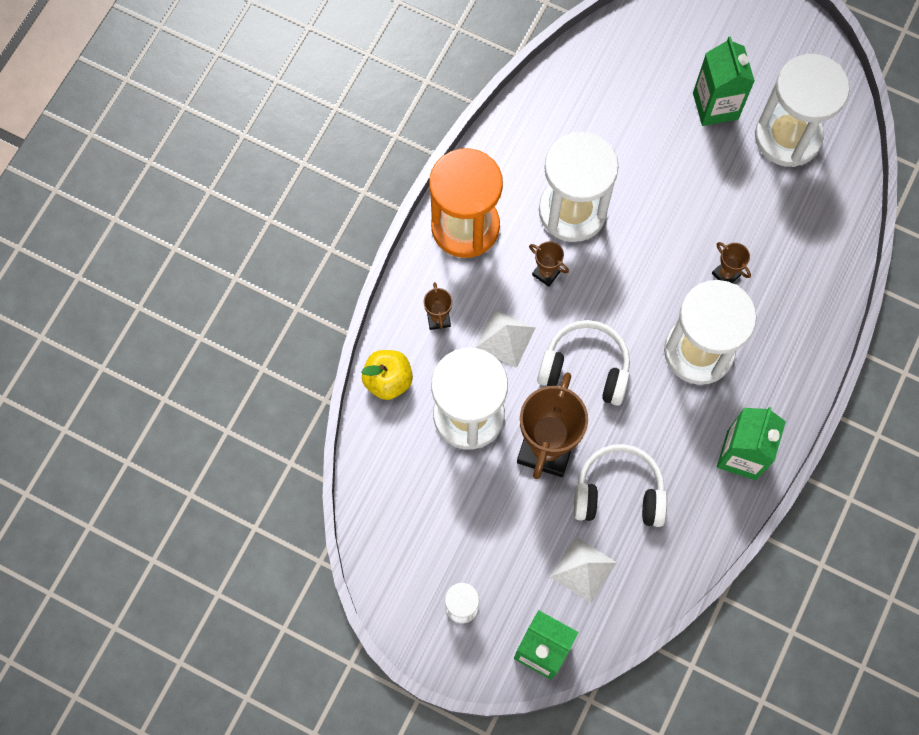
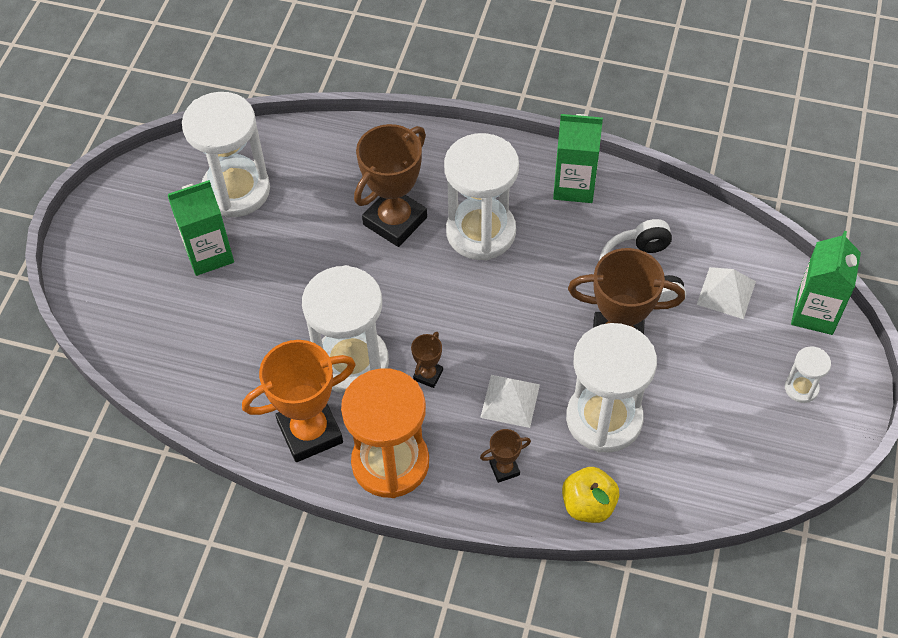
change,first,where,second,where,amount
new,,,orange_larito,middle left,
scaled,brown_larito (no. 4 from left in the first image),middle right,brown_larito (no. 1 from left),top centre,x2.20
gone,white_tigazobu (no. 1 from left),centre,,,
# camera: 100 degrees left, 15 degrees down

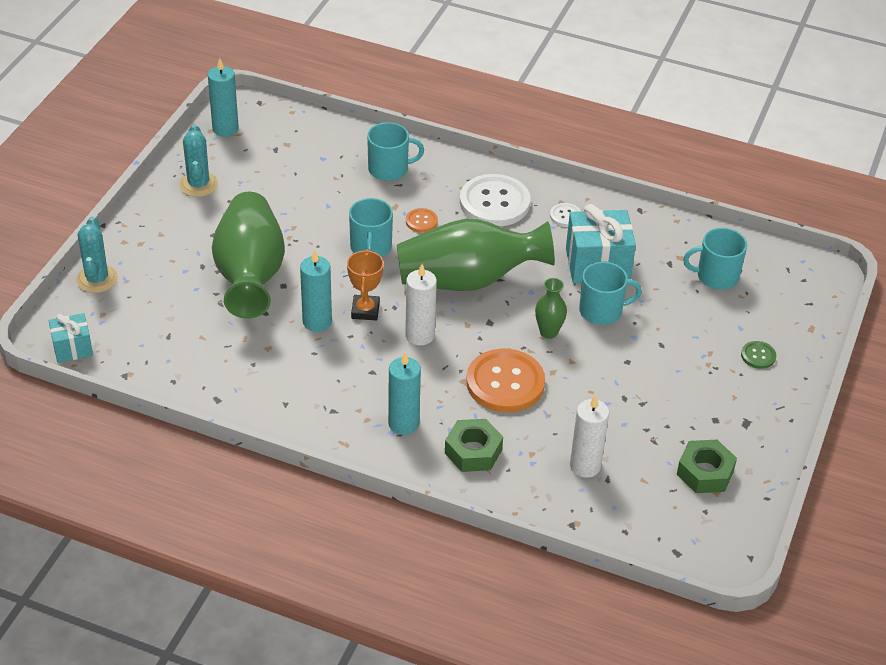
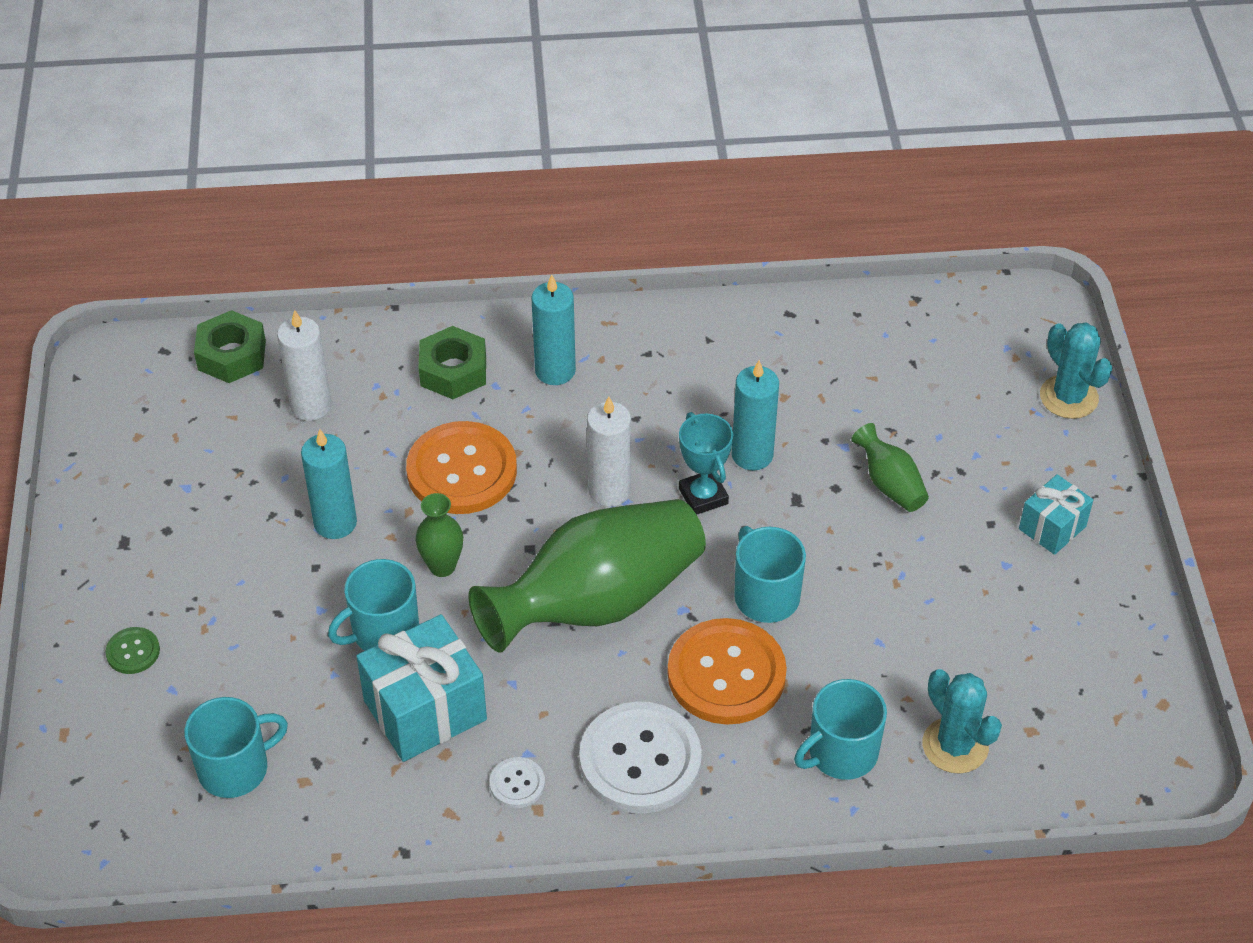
change,first,where,second,where,amount
shifted,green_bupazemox (no. 2 from left in the first image),bottom right,green_bupazemox (no. 1 from left),middle left,
shifted,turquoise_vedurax (no. 1 from left),top left,,middle left,
scaled,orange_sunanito (no. 1 from left in the first image),top centre,orange_sunanito (no. 2 from left),bottom centre,x2.22
repainted,orange_larito,centre,turquoise_larito,centre,
scaled,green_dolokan (no. 1 from left in the first image),middle left,green_dolokan (no. 3 from left),middle right,x0.43
shifted,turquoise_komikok (no. 2 from left in the first image),top left,turquoise_komikok (no. 1 from left),bottom right,
shifted,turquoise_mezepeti (no. 1 from left in the first image),middle left,turquoise_mezepeti (no. 2 from left),middle right,
# camera: 155 degrees right, 5 degrees up

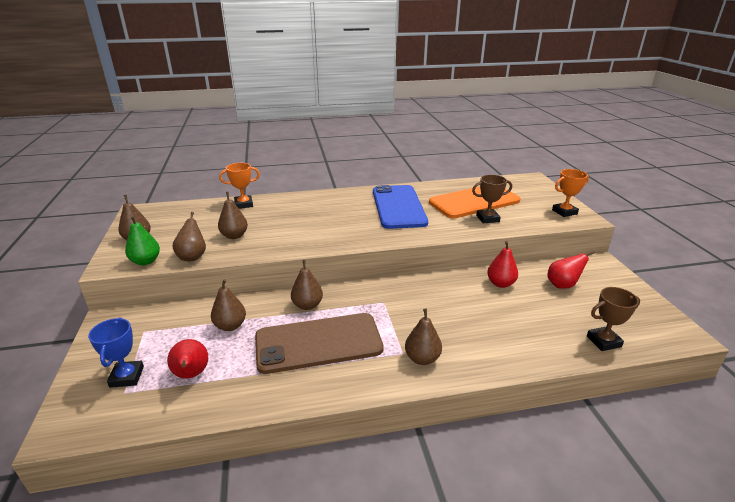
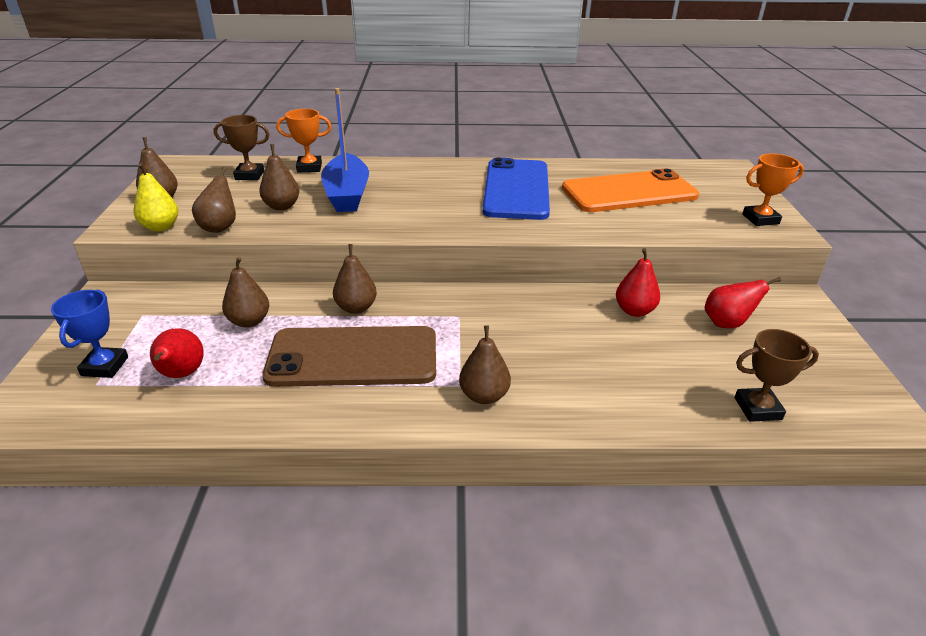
change,first,where,second,where,amount
repainted,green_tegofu,middle left,yellow_tegofu,top left,
shifted,brown_larito (no. 1 from left),middle right,,top left,
new,,,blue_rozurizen,top centre,
# camera: 10 degrees right, 5 degrees up

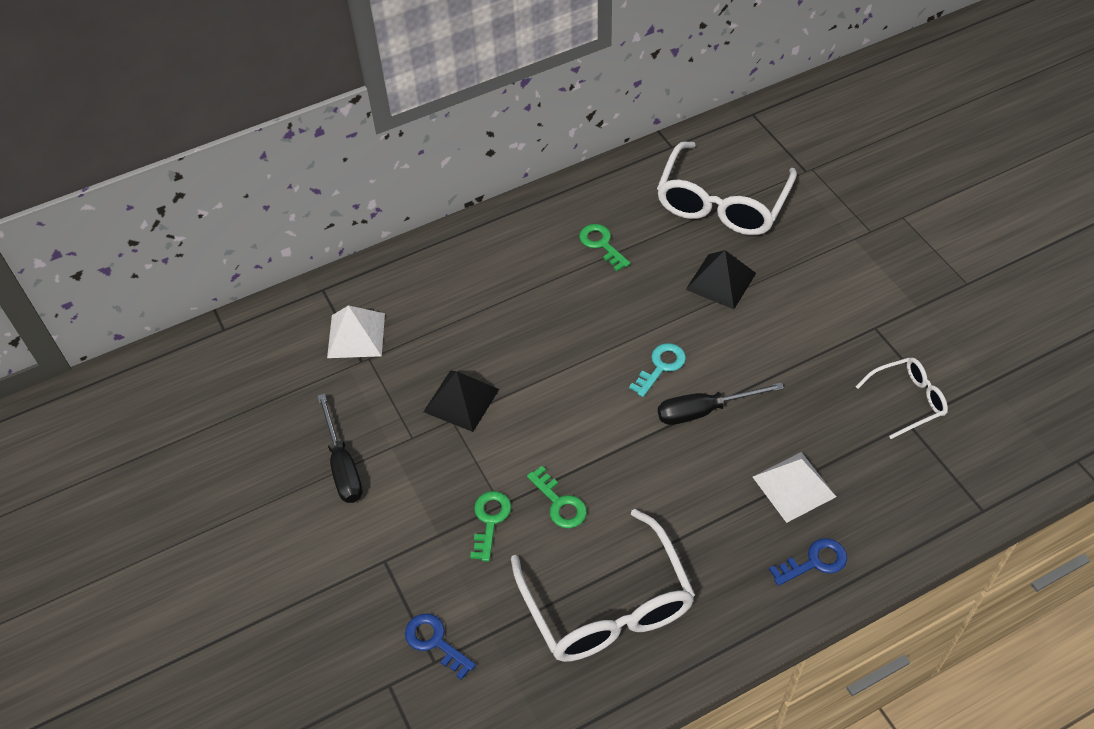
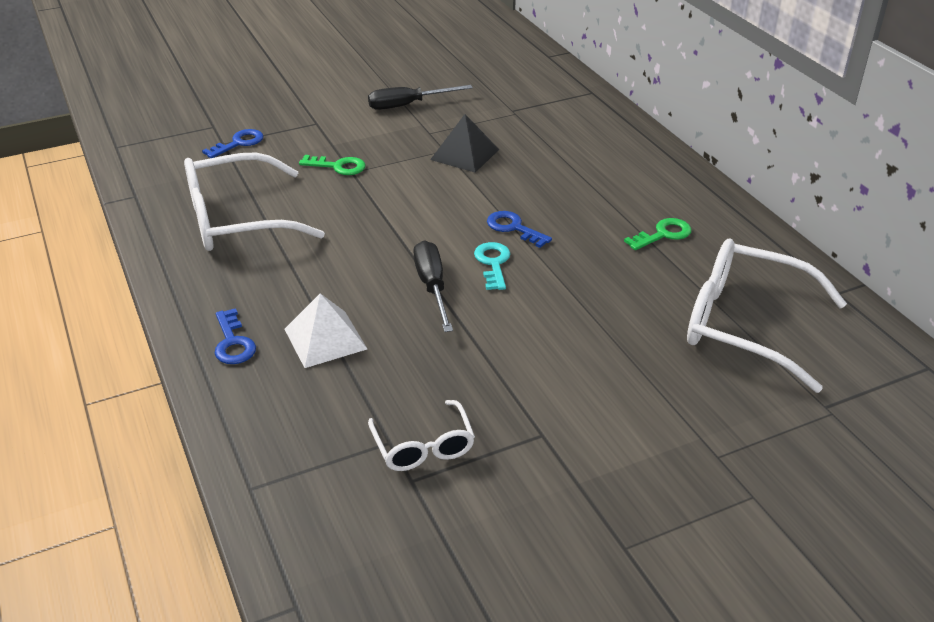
change,first,where,second,where,amount
rotated,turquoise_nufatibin,centre,,centre,135 degrees counterclockwise
new,,,blue_nufatibin (no. 3 from left),centre,
gone,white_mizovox (no. 1 from left),middle left,,,
gone,green_nufatibin (no. 2 from left),bottom centre,,,
gone,black_mizovox (no. 2 from left),centre,,,
# camera: 90 degrees right, 15 degrees down

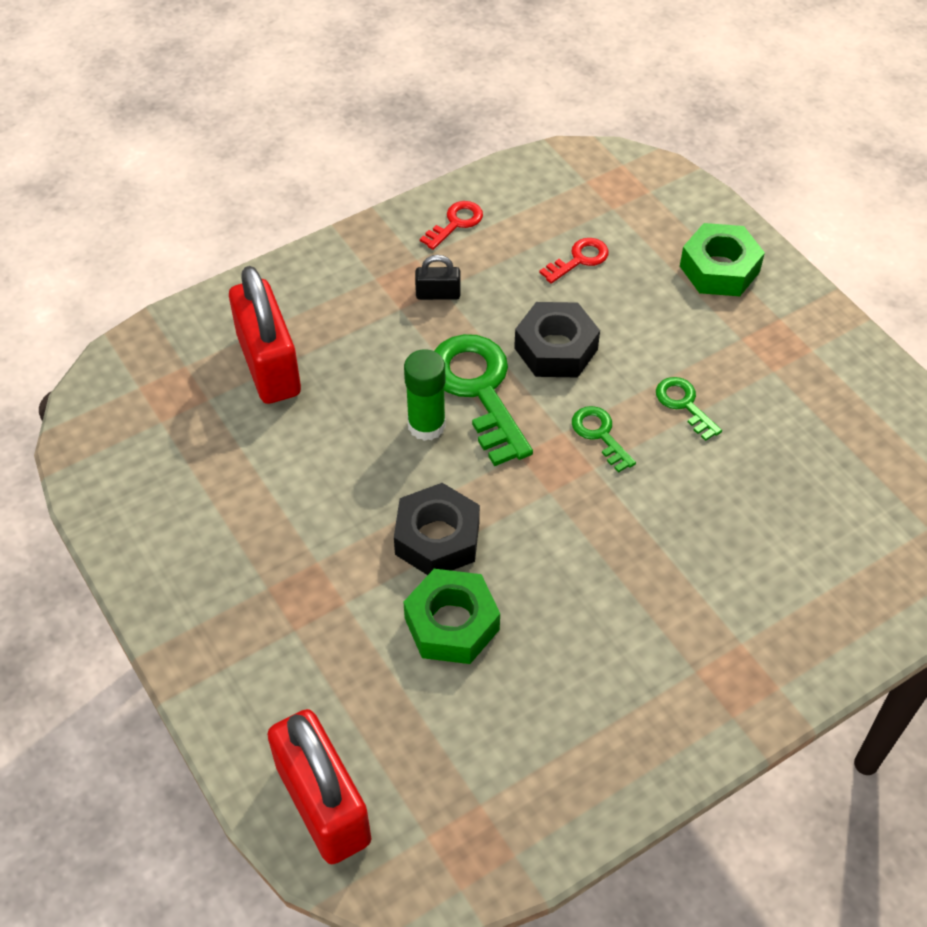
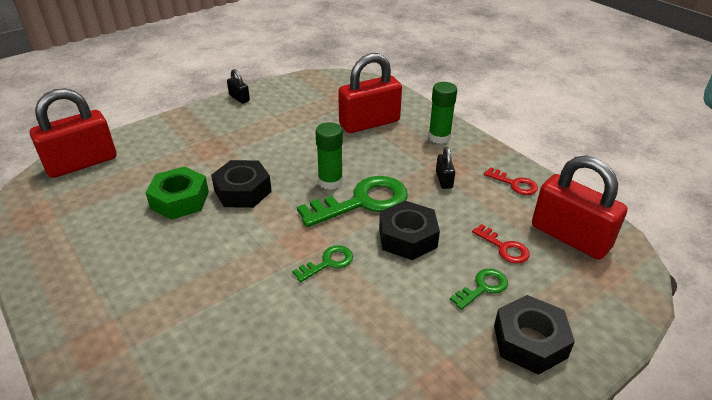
change,first,where,second,where,amount
new,,,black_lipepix (no. 1 from left),top centre,
new,,,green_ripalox (no. 2 from left),top centre,
shifted,green_nufatibin (no. 3 from left),middle right,,bottom right,
repainted,green_bupazemox (no. 2 from left),top right,black_bupazemox (no. 3 from left),bottom right,
new,,,red_lipepix (no. 3 from left),middle right,
# camera: 85 degrees right, 15 degrees down

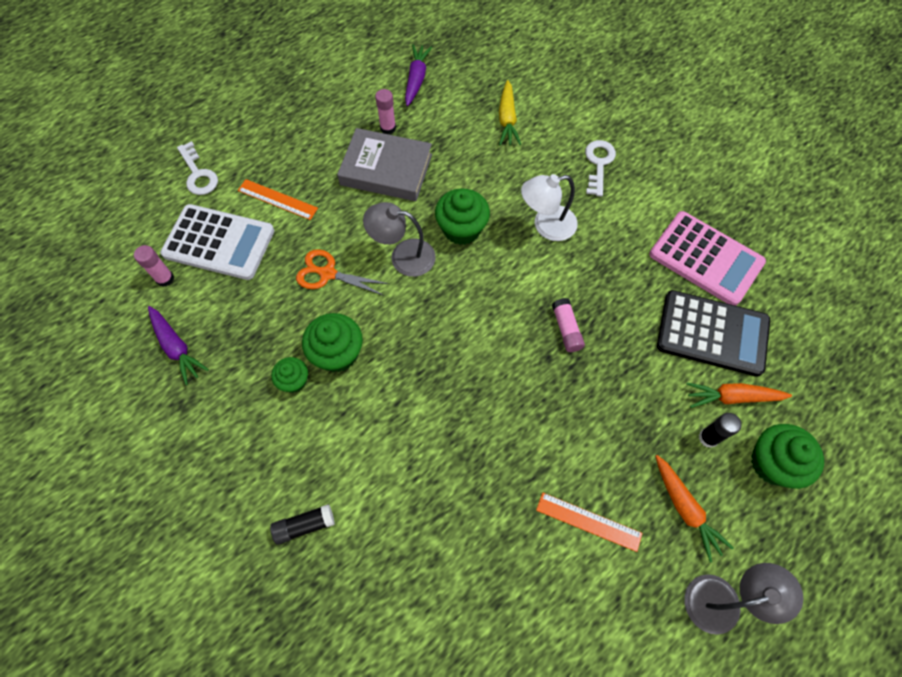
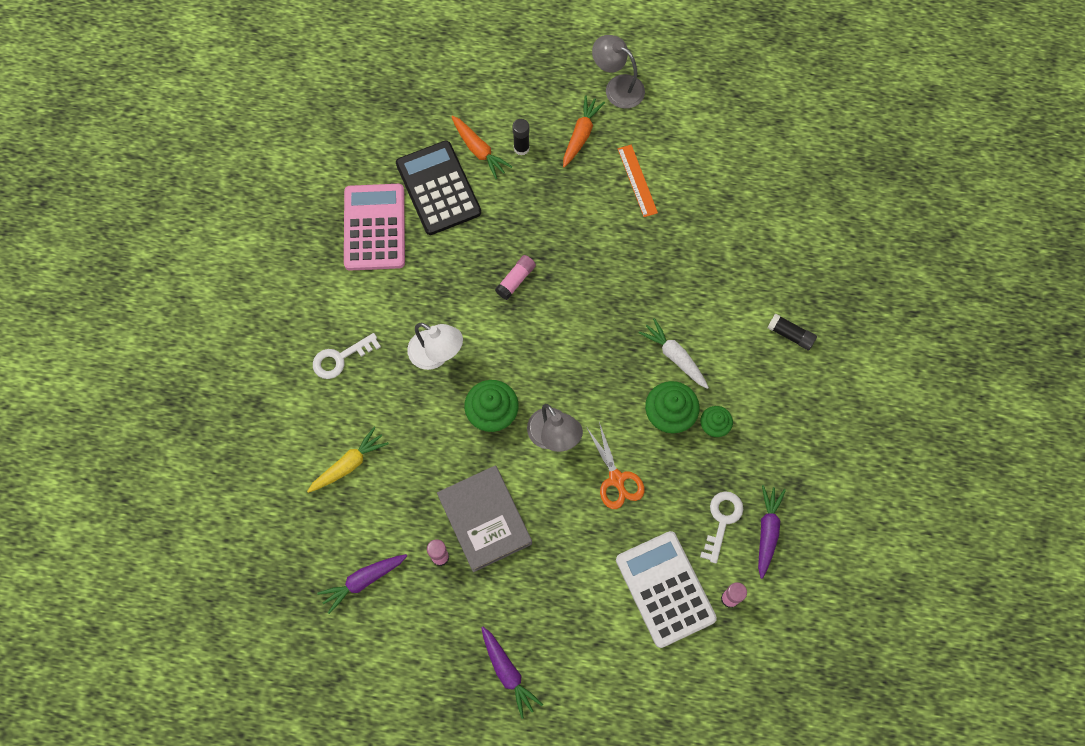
change,first,where,second,where,amount
new,,,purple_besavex (no. 2 from left),bottom centre,
new,,,white_besavex,centre,
shifted,white_nufatibin (no. 1 from left in the first image),top left,white_nufatibin (no. 2 from left),bottom centre,
gone,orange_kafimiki (no. 1 from left),top left,,,
gone,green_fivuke (no. 4 from left),bottom right,,,
# camera: 130 degrees left, 5 degrees up

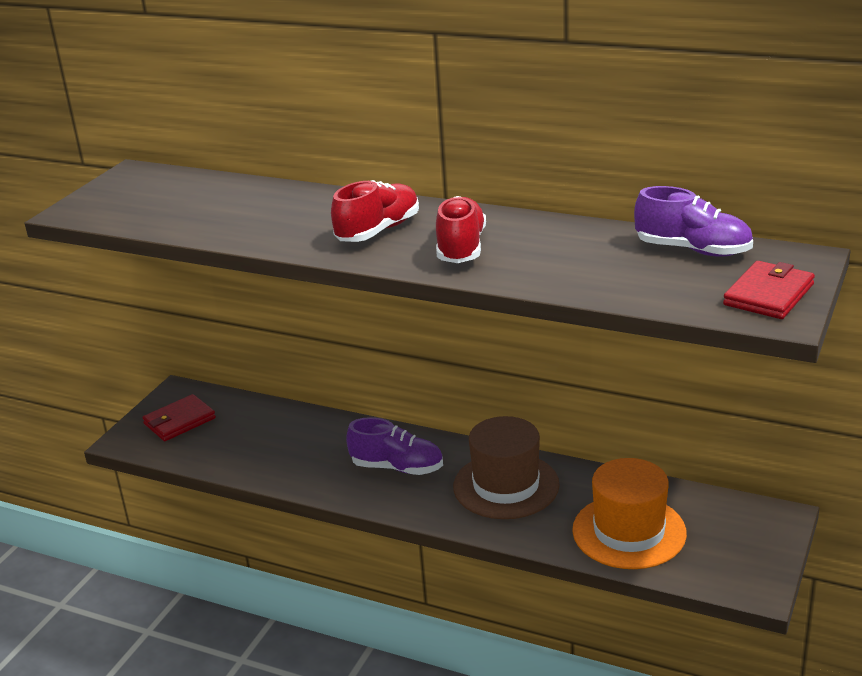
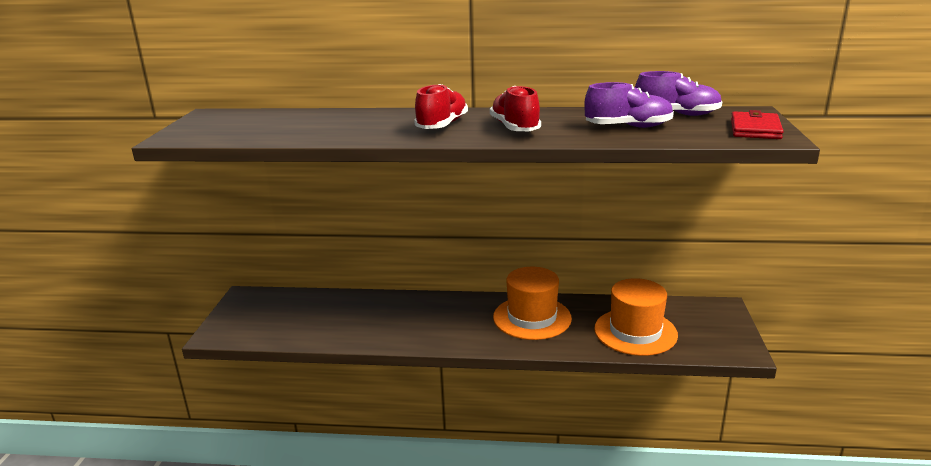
change,first,where,second,where,amount
repainted,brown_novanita,bottom centre,orange_novanita (no. 1 from left),centre,
shifted,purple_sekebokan (no. 1 from left),centre,,top right,
gone,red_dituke (no. 1 from left),middle left,,,
# camera: 20 degrees left, 5 degrees down

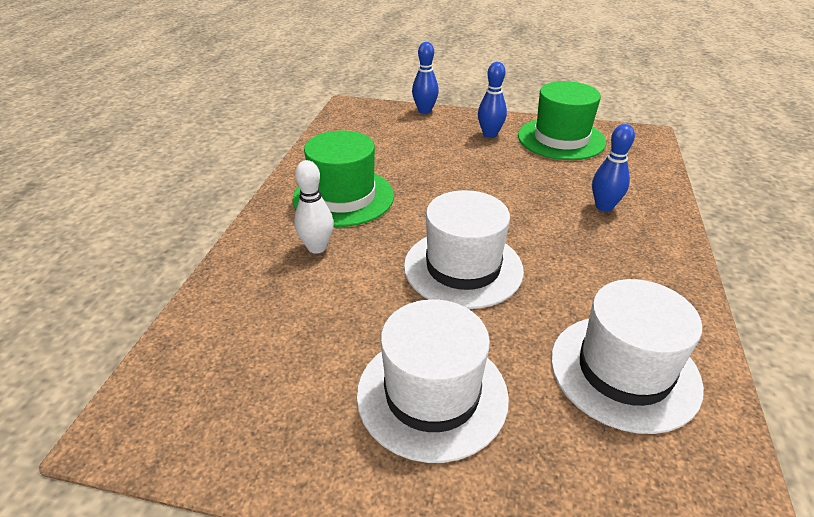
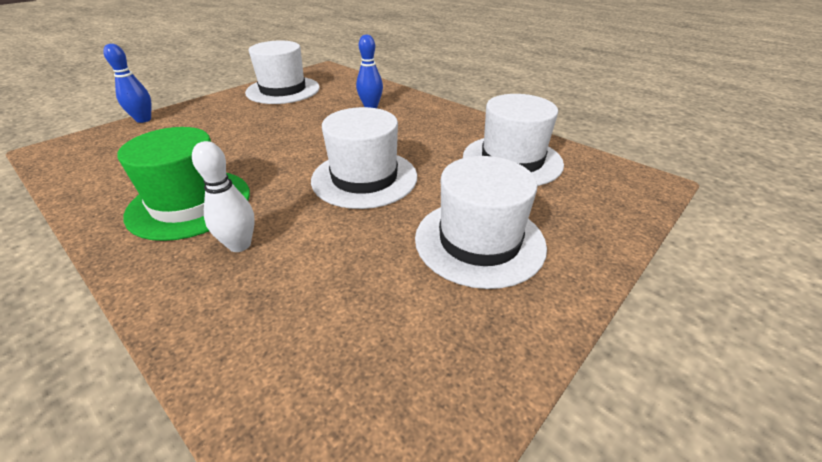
change,first,where,second,where,amount
repainted,green_novanita (no. 2 from left),top right,white_novanita (no. 1 from left),top centre,
gone,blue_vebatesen (no. 2 from left),top centre,,,
# camera: 60 degrees left, 0 degrees up

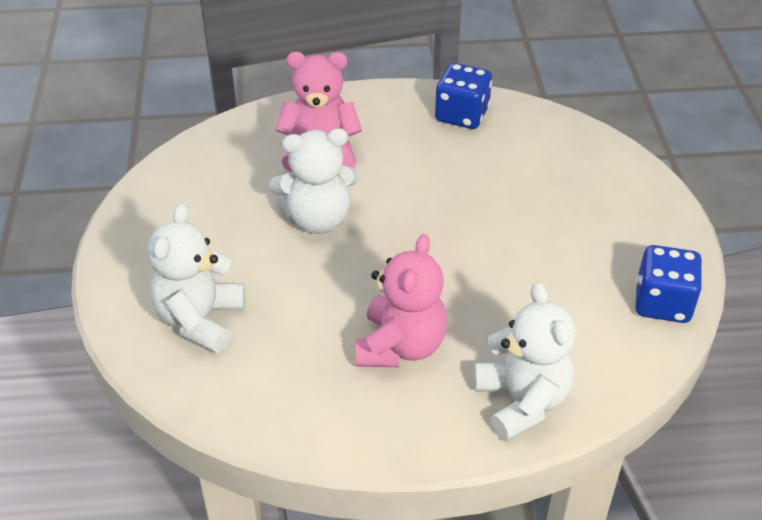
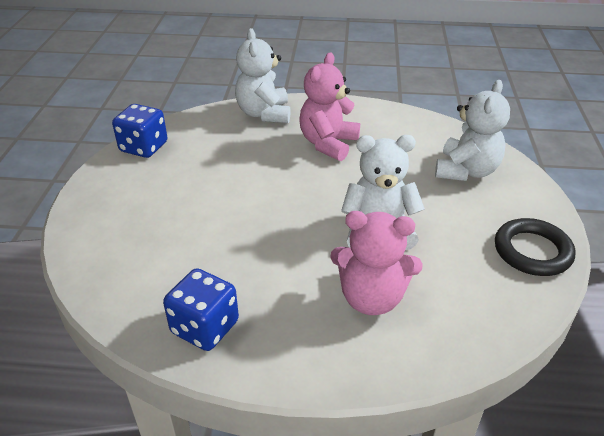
change,first,where,second,where,amount
new,,,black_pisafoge,middle right,
# camera: 170 degrees left, 5 degrees down

